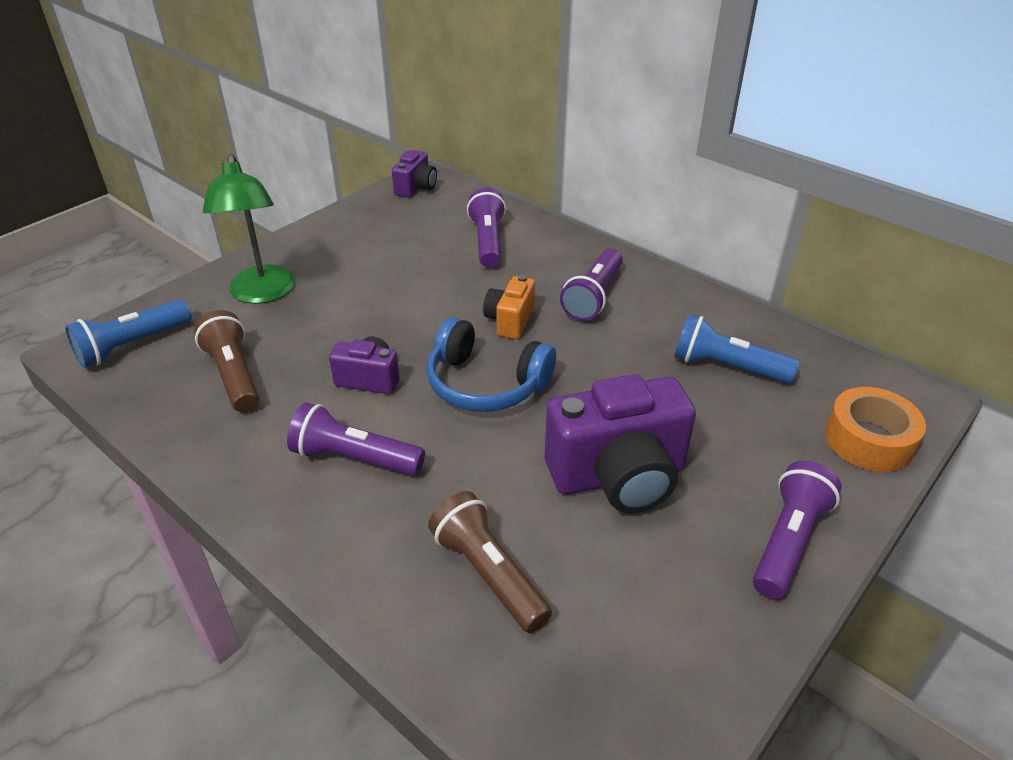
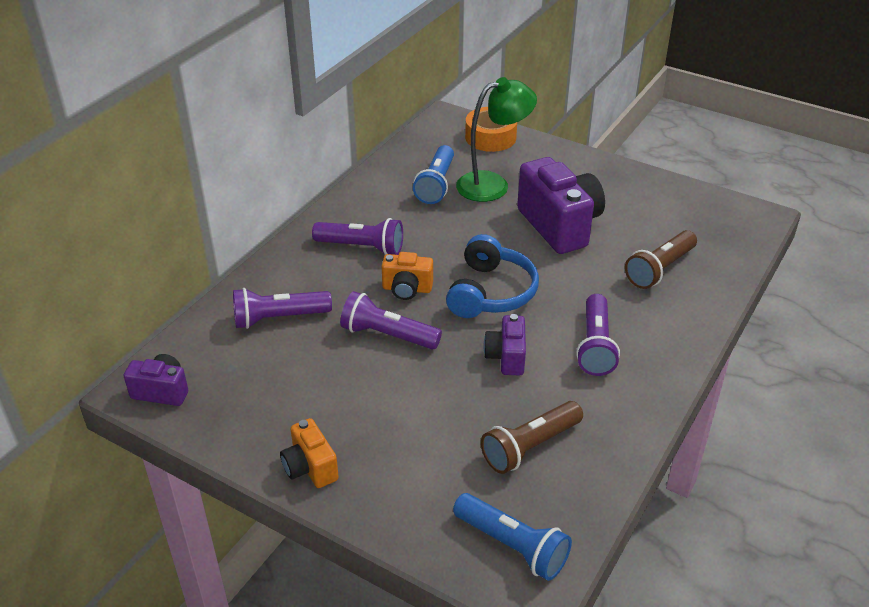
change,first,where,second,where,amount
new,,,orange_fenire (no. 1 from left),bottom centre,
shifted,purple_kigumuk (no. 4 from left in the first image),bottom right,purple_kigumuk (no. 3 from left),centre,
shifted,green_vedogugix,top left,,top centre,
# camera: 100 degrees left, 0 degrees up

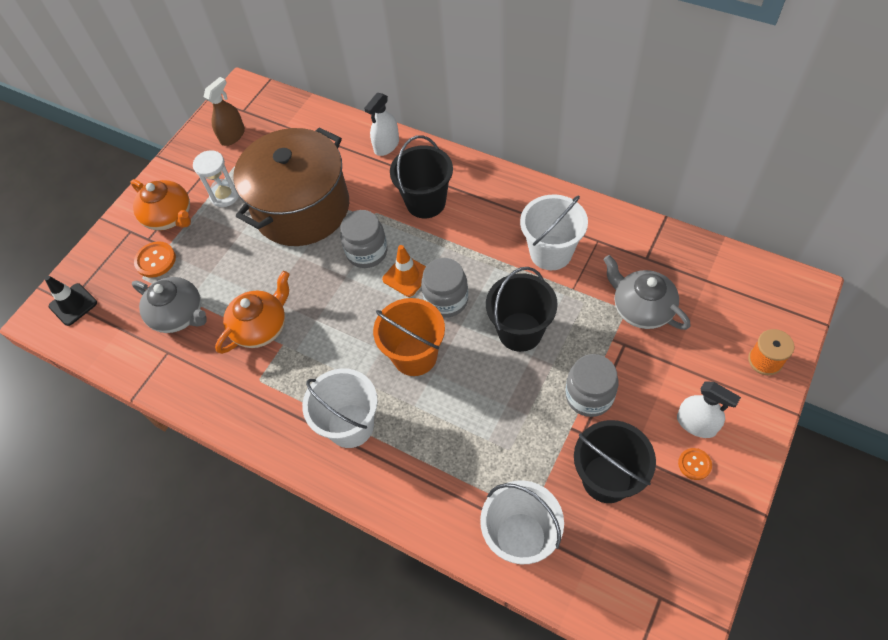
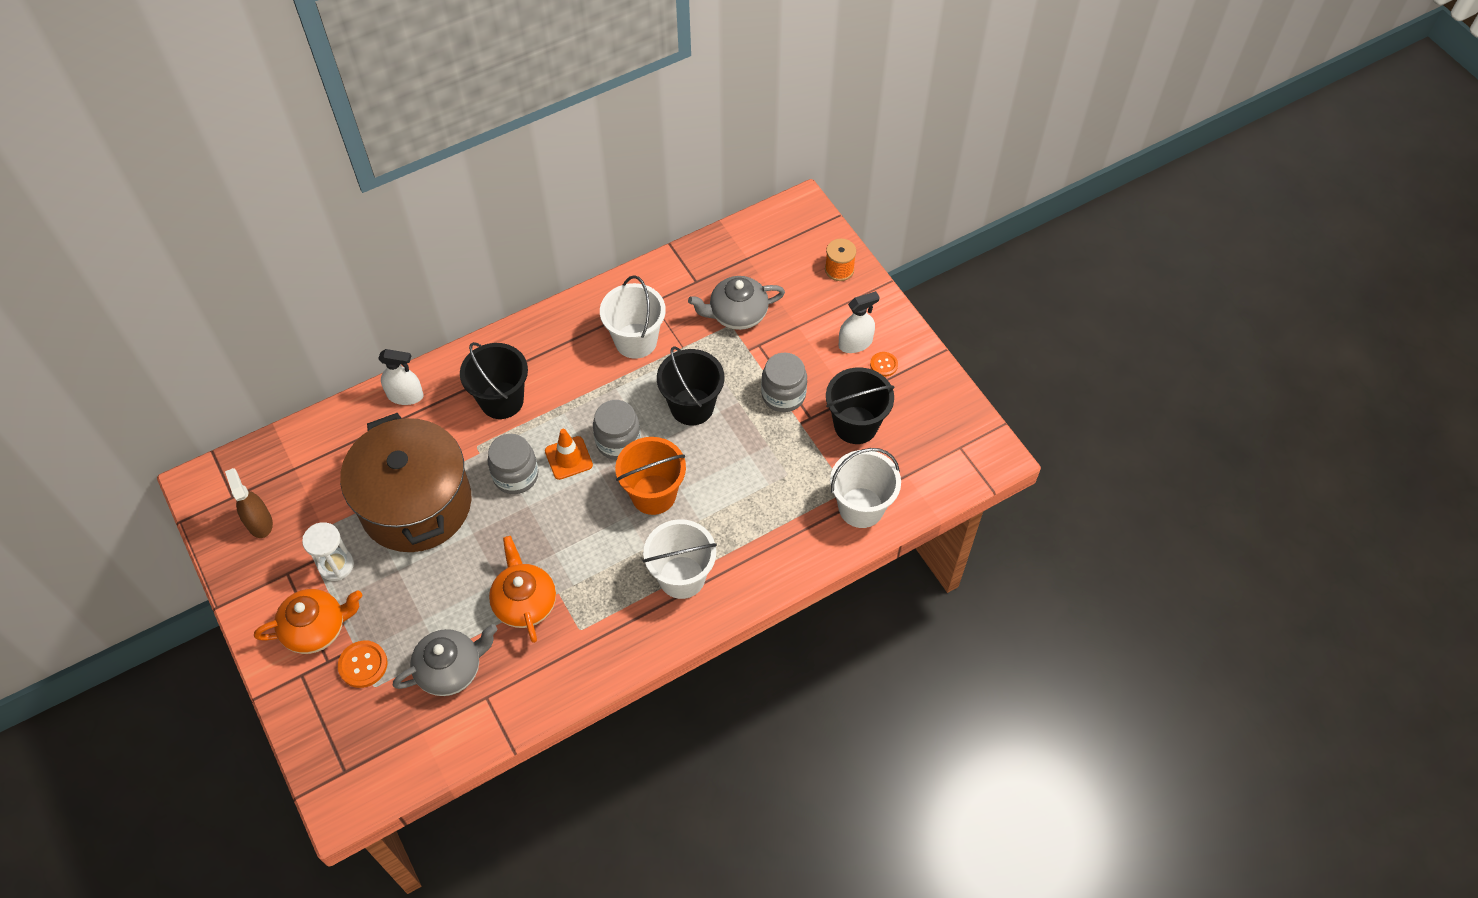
change,first,where,second,where,amount
rotated,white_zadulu (no. 1 from left),top centre,,middle left,60 degrees counterclockwise
gone,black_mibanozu,middle left,,,
# camera: 65 degrees left, 0 degrees up

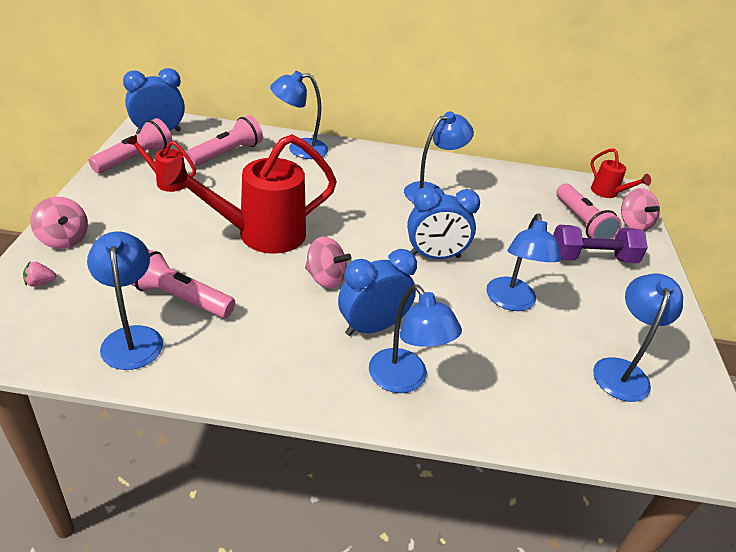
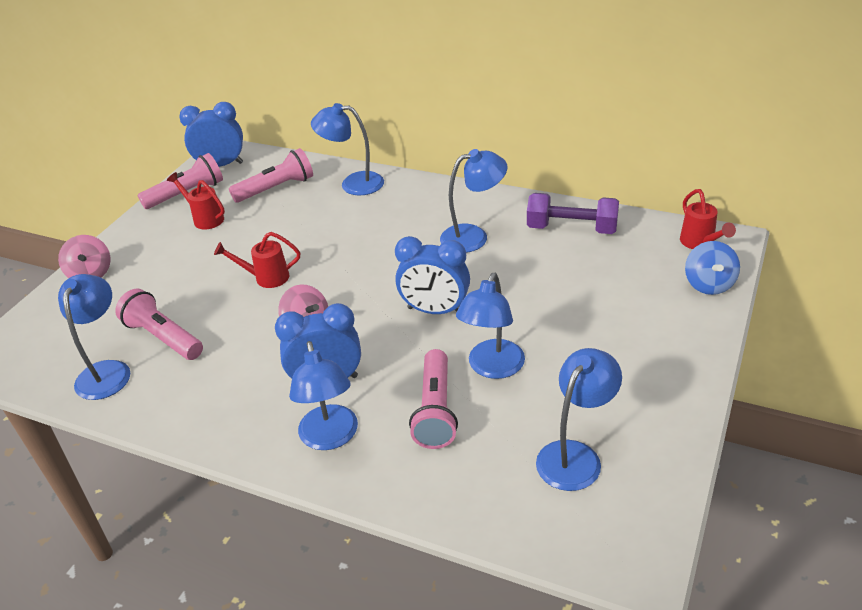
change,first,where,second,where,amount
scaled,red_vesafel (no. 2 from left),centre,,middle left,x0.49
shifted,pink_kigumuk (no. 4 from left),middle right,,centre,
shifted,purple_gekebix,middle right,,centre,
repainted,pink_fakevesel (no. 3 from left),middle right,blue_fakevesel,middle right,
gone,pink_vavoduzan,middle left,,,
# camera: 25 degrees right, 0 degrees up

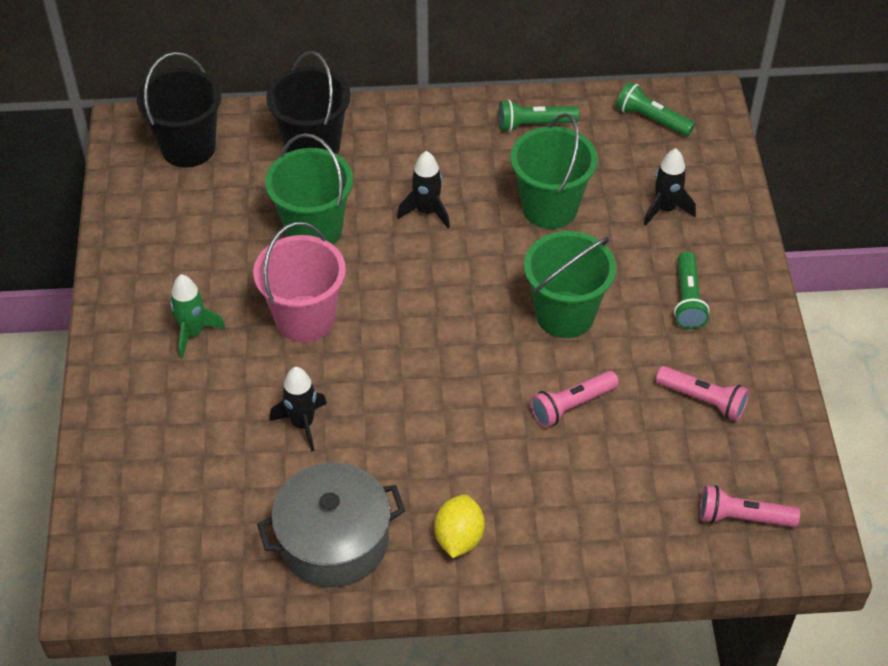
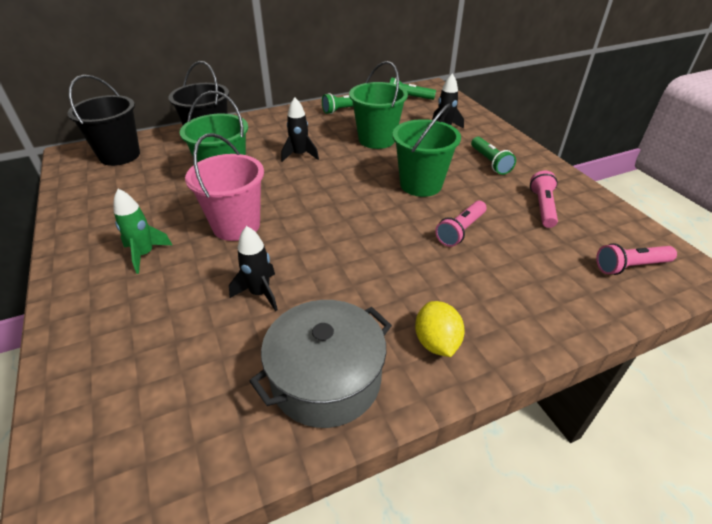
change,first,where,second,where,amount
rotated,pink_kigumuk (no. 2 from left),middle right,,middle right,90 degrees counterclockwise
# camera: 20 degrees left, 10 degrees down

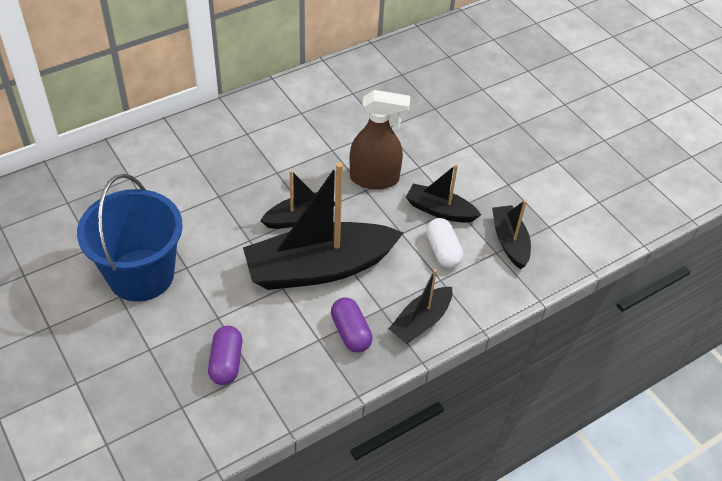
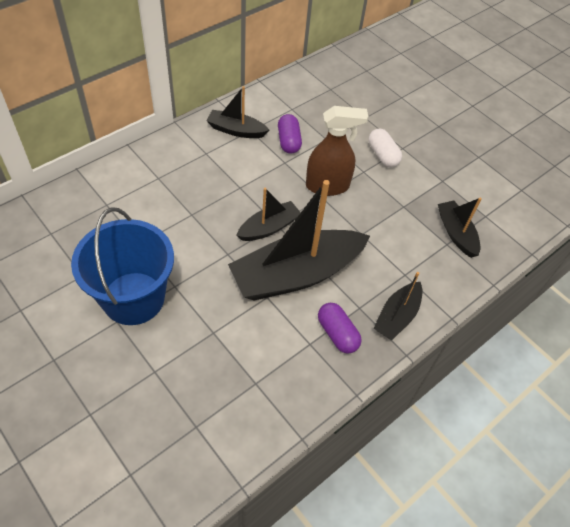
change,first,where,second,where,amount
shifted,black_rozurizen (no. 4 from left in the first image),centre,black_rozurizen (no. 1 from left),top centre,
shifted,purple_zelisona (no. 1 from left),bottom left,,top centre,
shifted,white_zelisona,centre,,top right,
# camera: 10 degrees left, 5 degrees up

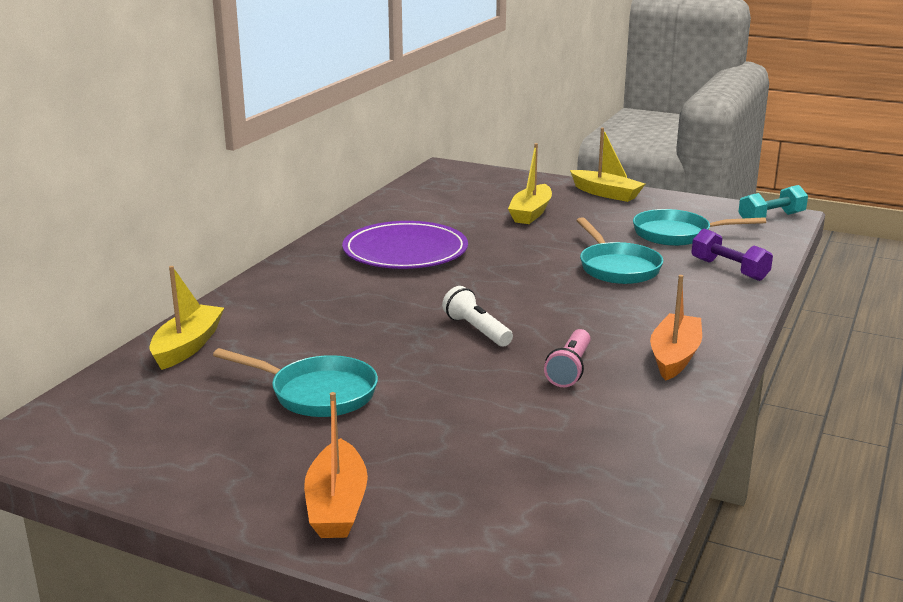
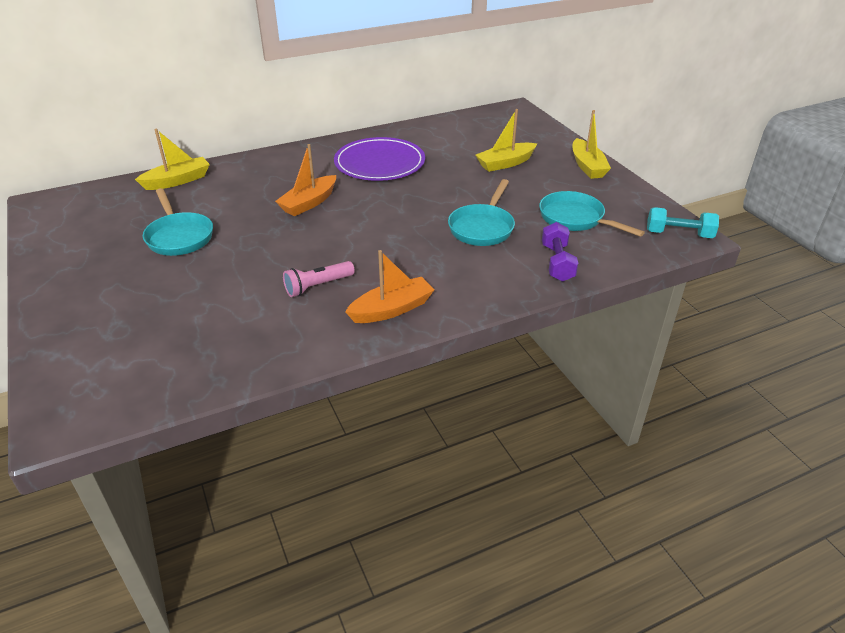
change,first,where,second,where,amount
shifted,orange_rozurizen (no. 1 from left),bottom centre,,top centre,
gone,white_kigumuk,centre,,,
# camera: 40 degrees right, 15 degrees up

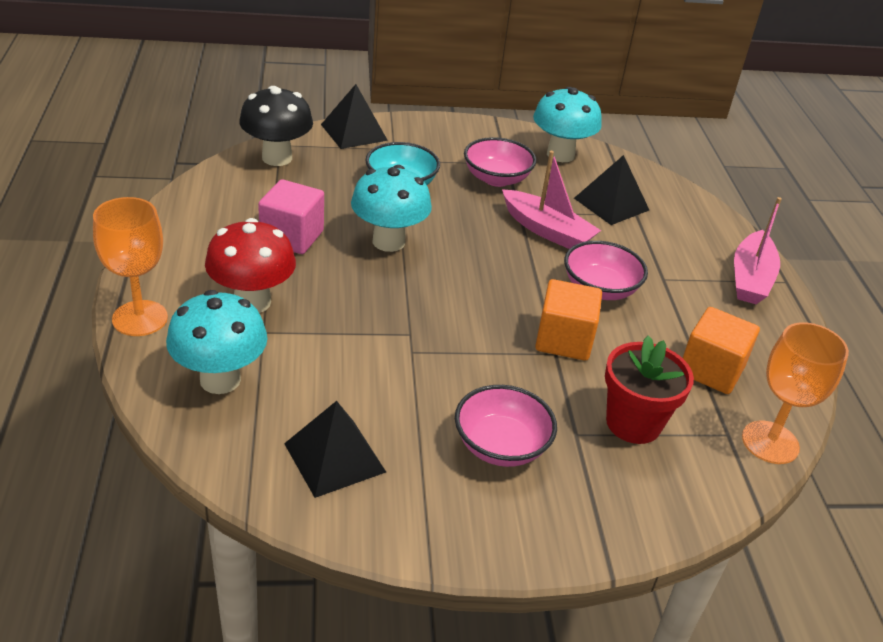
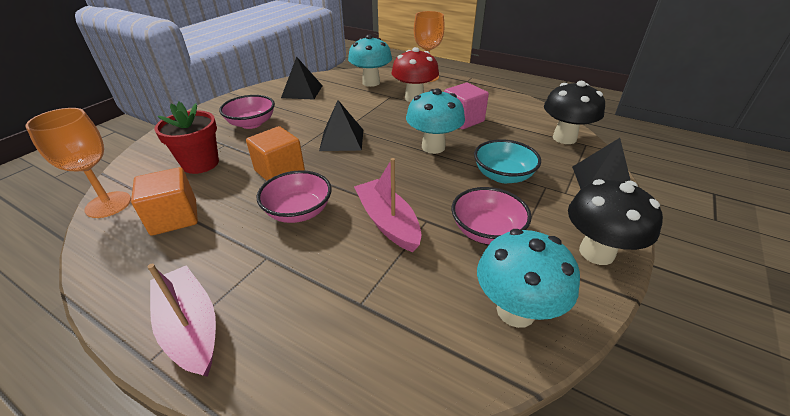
change,first,where,second,where,amount
shifted,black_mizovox (no. 3 from left in the first image),top right,black_mizovox (no. 2 from left),top centre,
rotated,pink_rozurizen (no. 1 from left in the first image),top centre,pink_rozurizen (no. 2 from left),centre,75 degrees clockwise
new,,,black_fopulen (no. 2 from left),middle right,
# camera: 130 degrees right, 0 degrees up

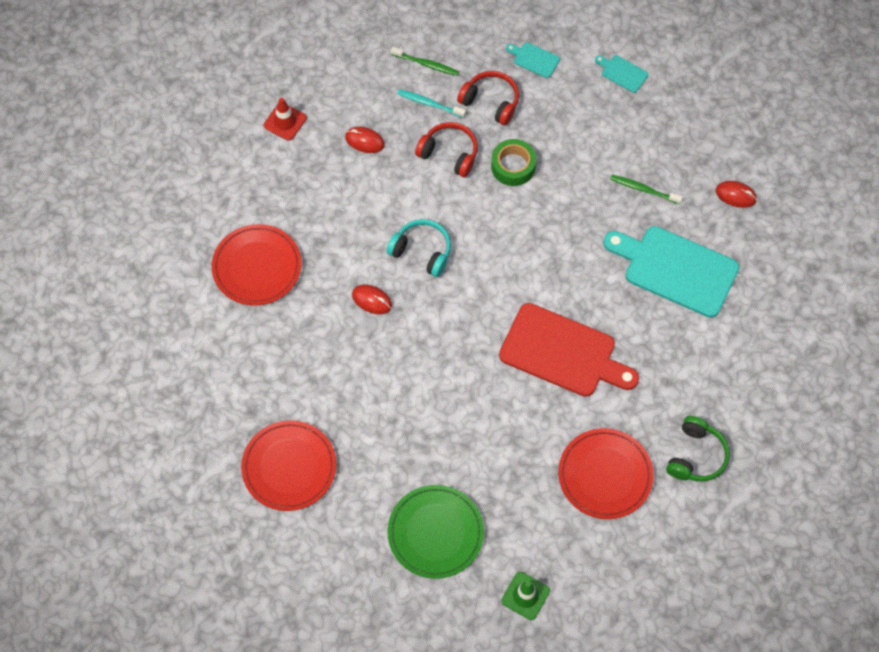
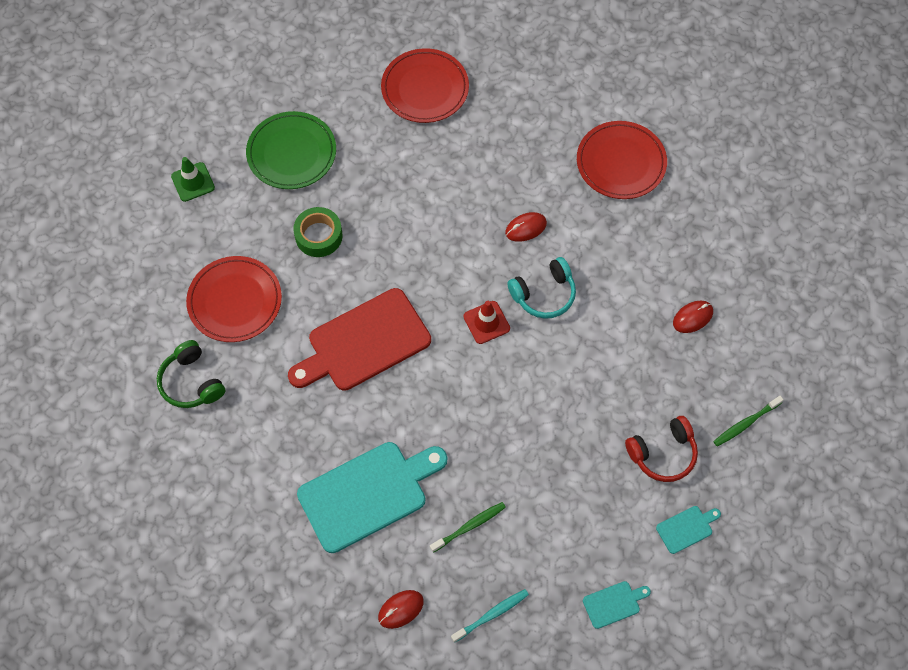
change,first,where,second,where,amount
shifted,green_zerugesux,top centre,,centre,
shifted,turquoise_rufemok,top centre,,bottom centre,
shifted,red_mibanozu,top left,,centre,
gone,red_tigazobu (no. 1 from left),top centre,,,
# camera: 125 degrees right, 0 degrees up

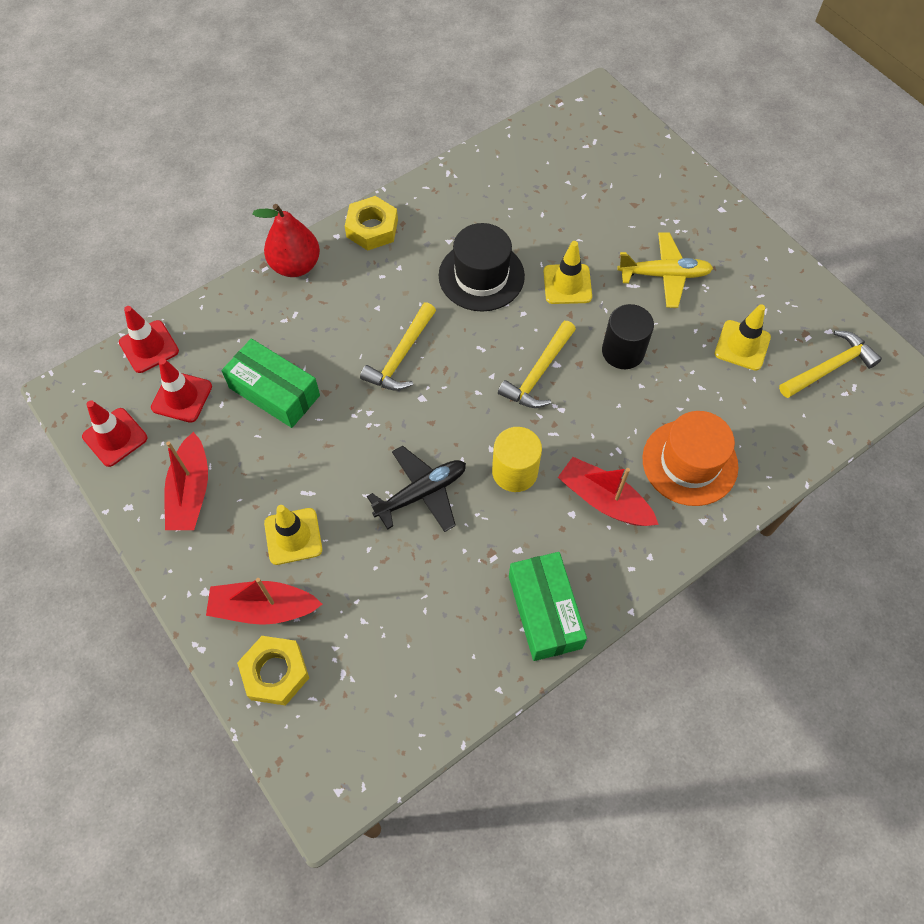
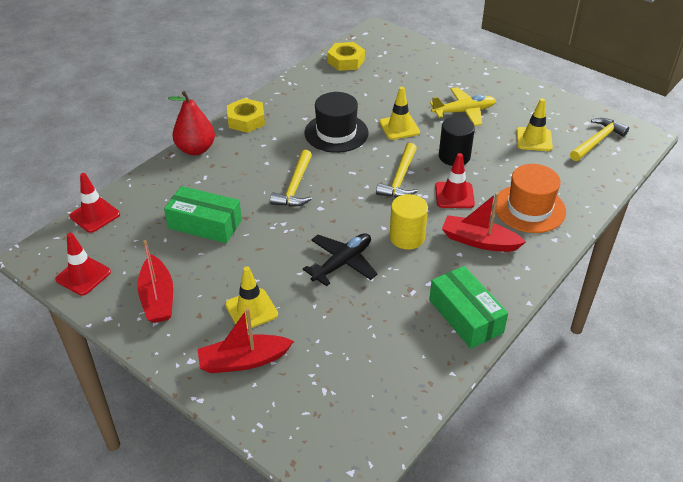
change,first,where,second,where,amount
shifted,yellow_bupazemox (no. 1 from left in the first image),bottom left,yellow_bupazemox (no. 2 from left),top centre,
shifted,red_mibanozu (no. 3 from left),middle left,,centre,
# camera: 15 degrees left, 20 degrees down

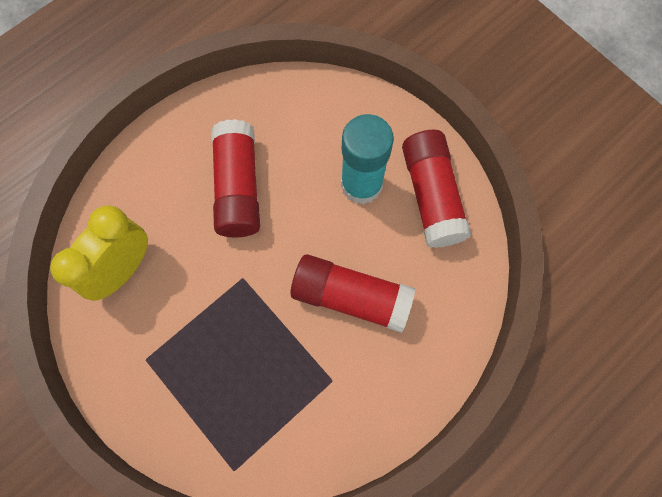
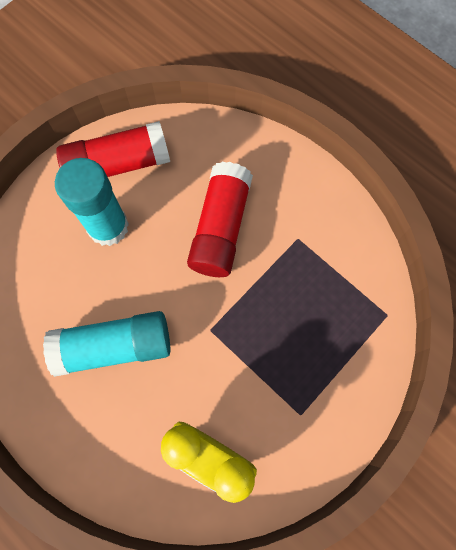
change,first,where,second,where,amount
repainted,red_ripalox (no. 1 from left),centre,turquoise_ripalox (no. 2 from left),middle left,
# camera: 95 degrees left, 0 degrees up

